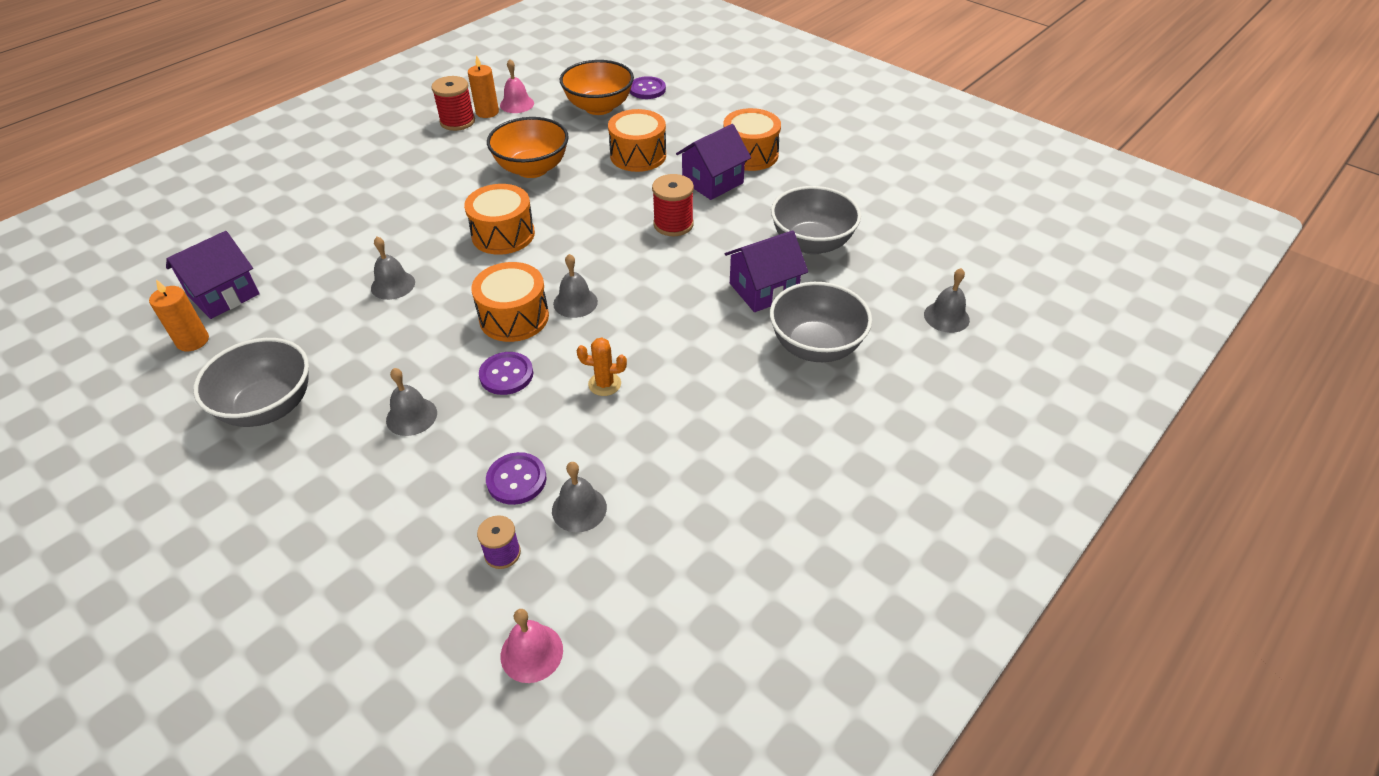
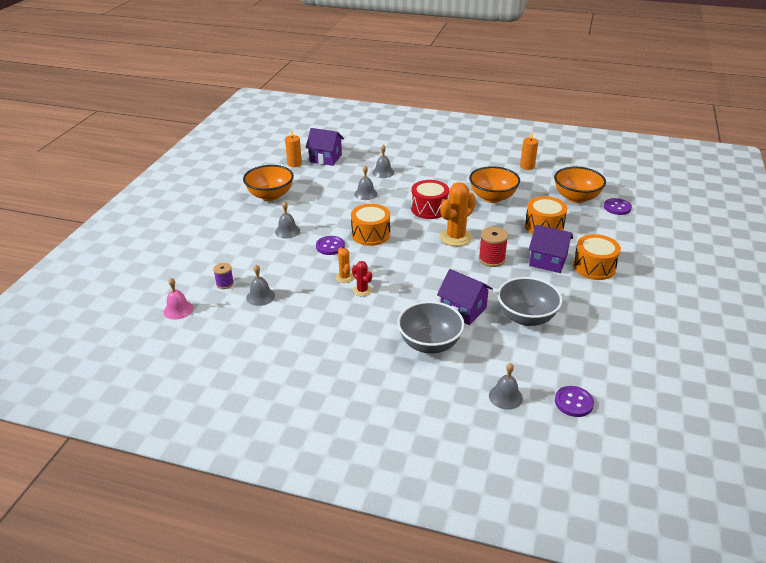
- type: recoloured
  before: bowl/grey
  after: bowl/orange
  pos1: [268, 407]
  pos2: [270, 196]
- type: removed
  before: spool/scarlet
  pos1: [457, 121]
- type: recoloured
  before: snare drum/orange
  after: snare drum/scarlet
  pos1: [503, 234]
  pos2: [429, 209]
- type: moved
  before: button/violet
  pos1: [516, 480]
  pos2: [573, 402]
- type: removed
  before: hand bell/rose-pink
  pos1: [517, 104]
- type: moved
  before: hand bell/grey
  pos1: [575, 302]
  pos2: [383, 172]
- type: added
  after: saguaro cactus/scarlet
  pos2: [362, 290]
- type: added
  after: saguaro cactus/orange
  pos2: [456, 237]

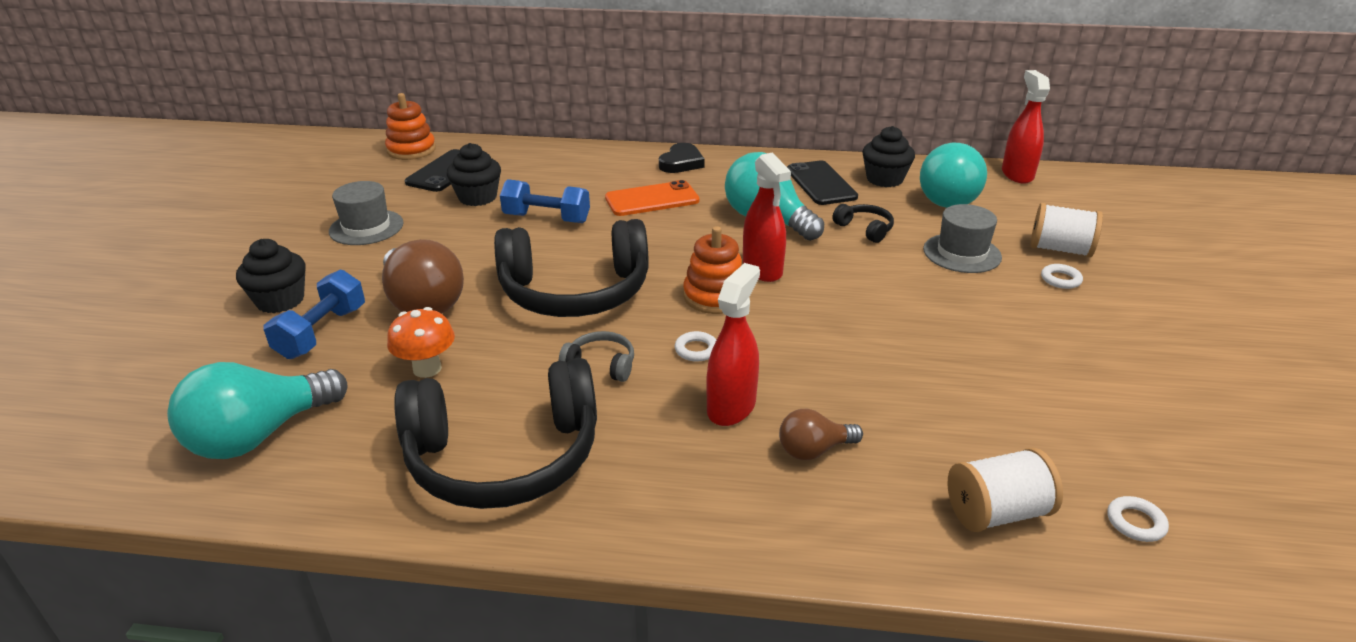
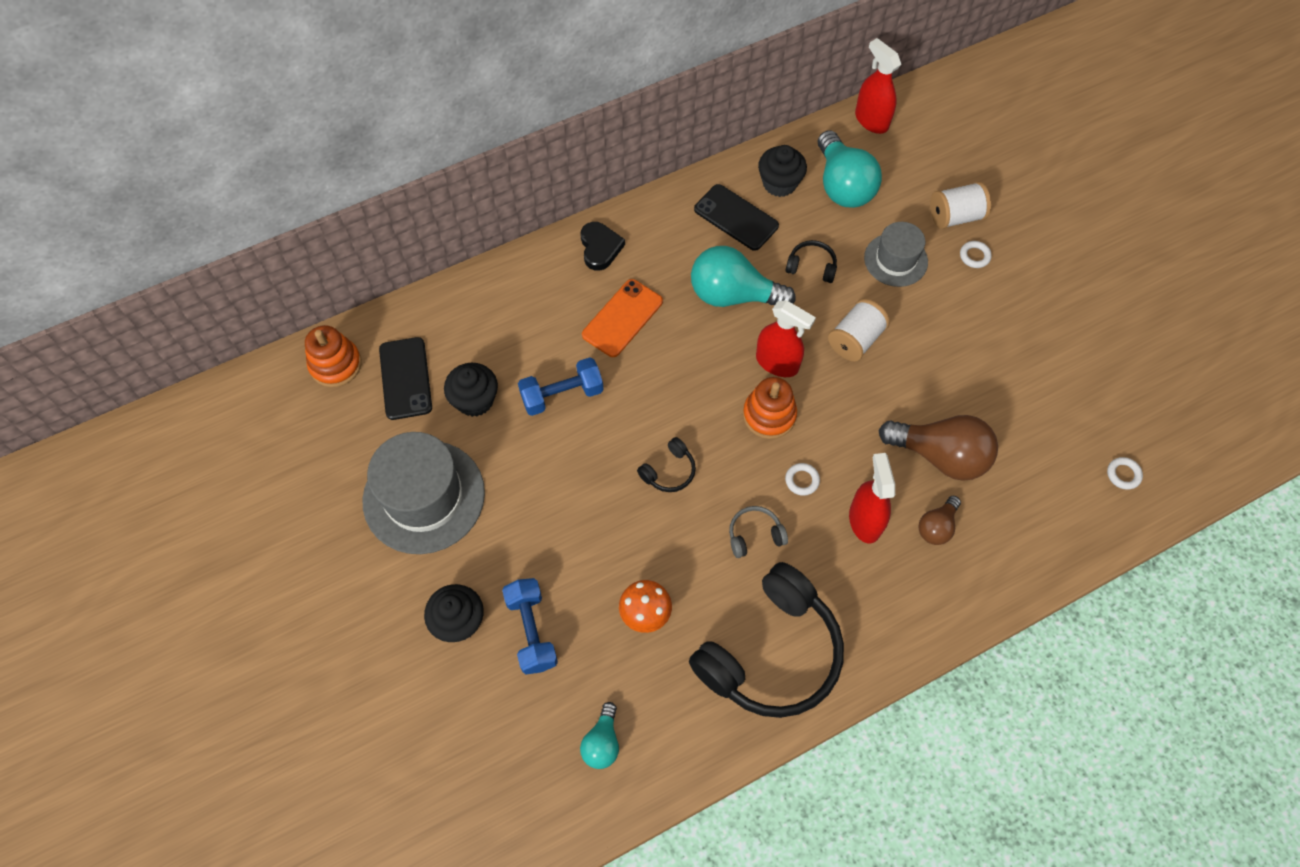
- type: resized
  before: bulb/turquoise
  pos1: [259, 435]
  pos2: [602, 742]
  scale: 0.53
- type: resized
  before: hat/grey
  pos1: [366, 227]
  pos2: [424, 496]
  scale: 1.72
- type: moved
  before: bulb/brown
  pos1: [423, 303]
  pos2: [940, 455]
- type: resized
  before: over-ear headphones/black
  pos1: [575, 292]
  pos2: [669, 471]
  scale: 0.41
- type: moved
  before: spool/white
  pos1: [996, 512]
  pos2: [855, 340]

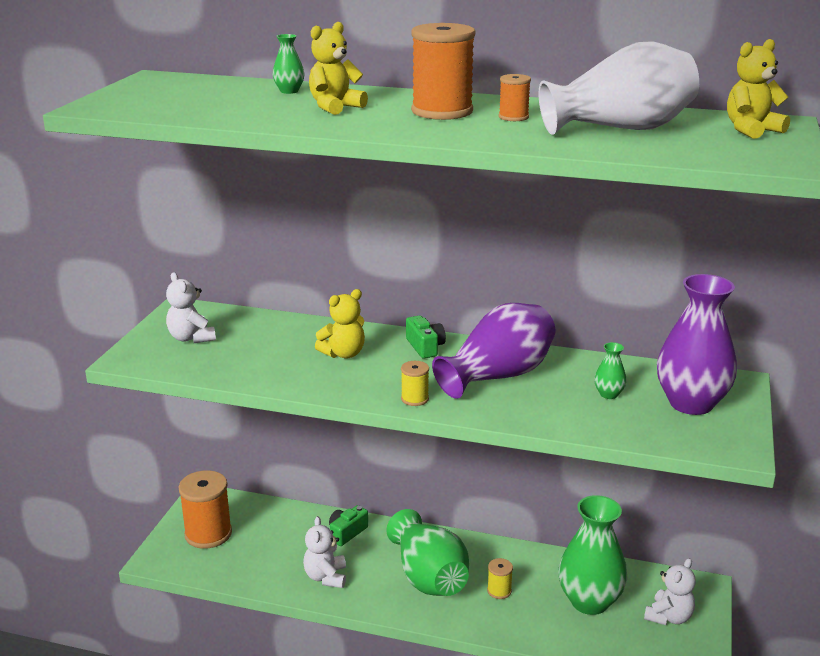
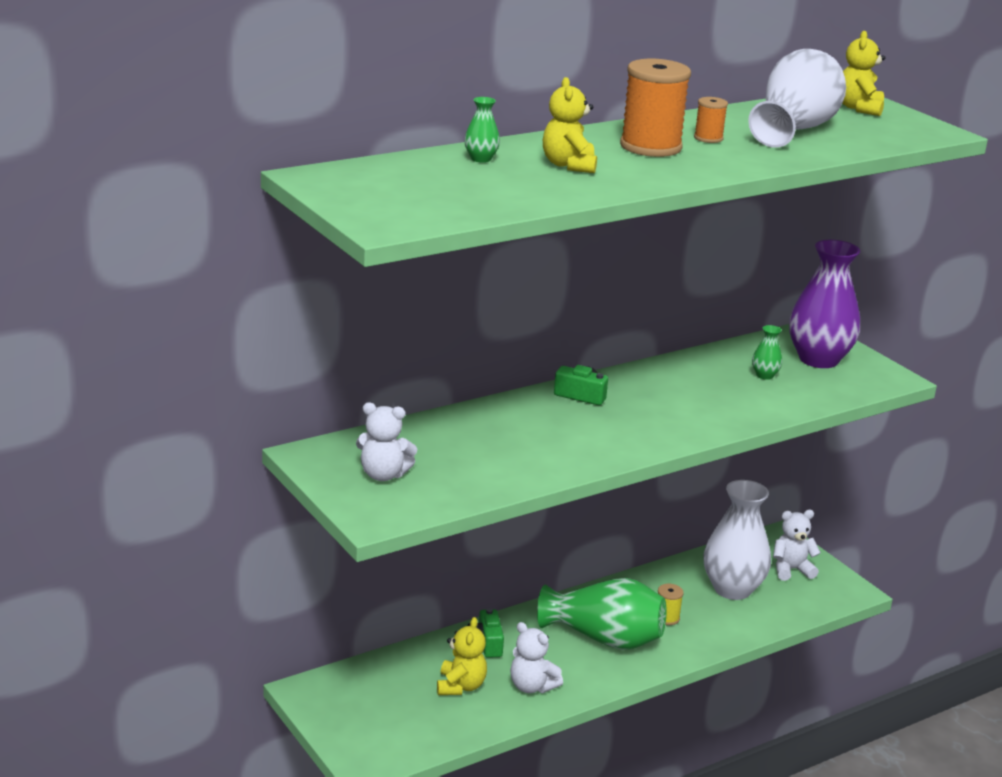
- type: removed
  before: spool/orange
  pos1: [208, 534]
- type: moved
  before: teddy/yellow
  pos1: [343, 354]
  pos2: [460, 686]
- type: removed
  before: spool/yellow
  pos1: [415, 399]
- type: removed
  before: flower vase/violet
  pos1: [498, 376]
- type: recoloured
  before: flower vase/leaf-green
  after: flower vase/white
  pos1: [589, 601]
  pos2: [732, 589]
- type: turned
  before: teddy/white
  pos1: [669, 617]
  pos2: [791, 570]
  turn: -90

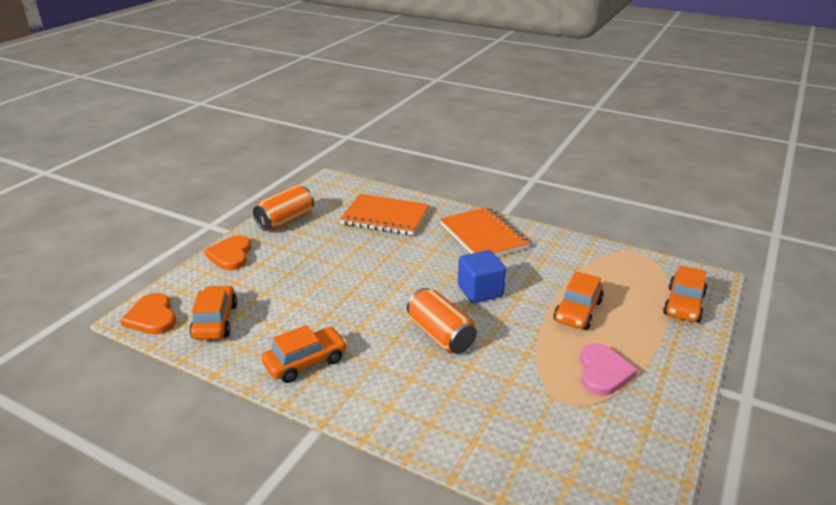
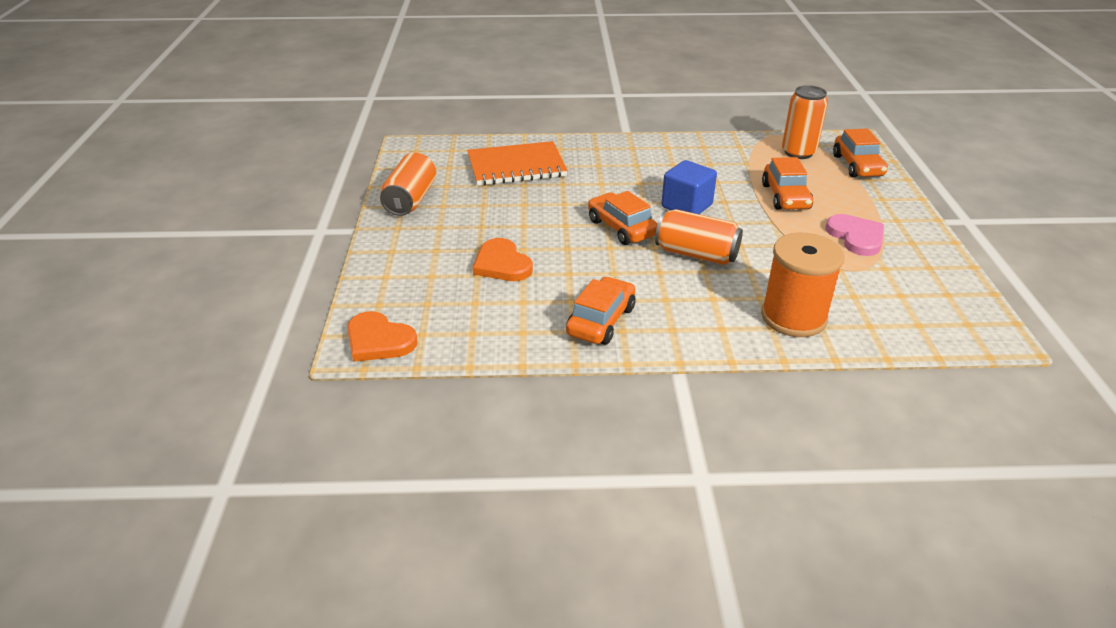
- type: moved
  before: automobile/orange
  pos1: [215, 321]
  pos2: [621, 228]
- type: moved
  before: heart shape/orange
  pos1: [231, 255]
  pos2: [502, 264]
- type: removed
  before: notepad/orange
  pos1: [483, 236]
- type: added
  after: spool/orange
  pos2: [793, 317]
- type: added
  after: soda can/orange
  pos2: [798, 152]

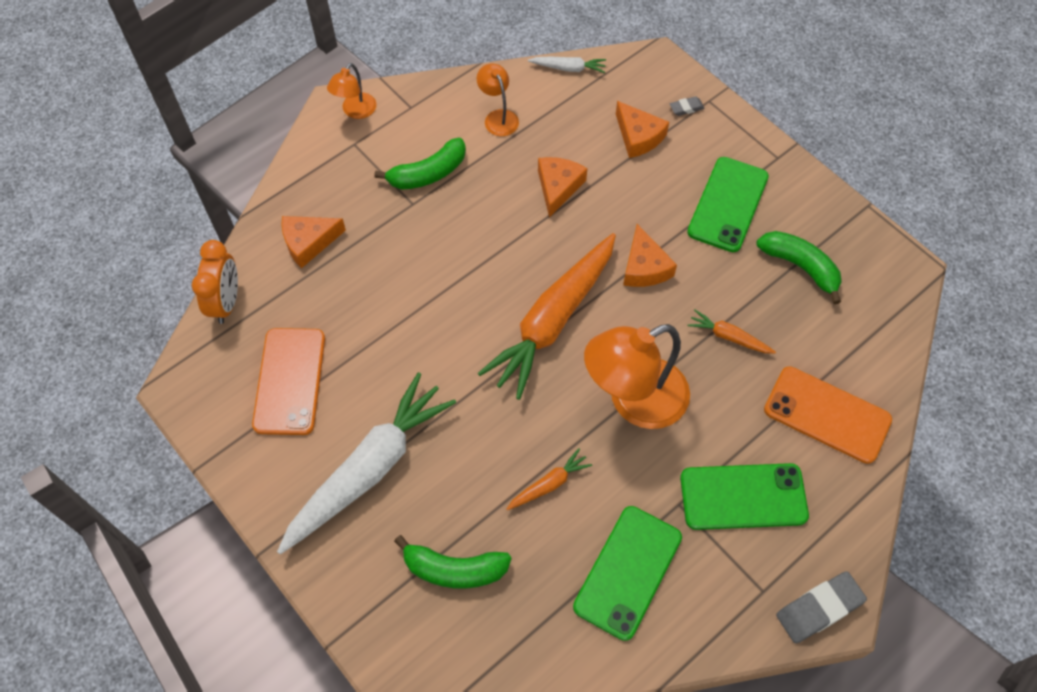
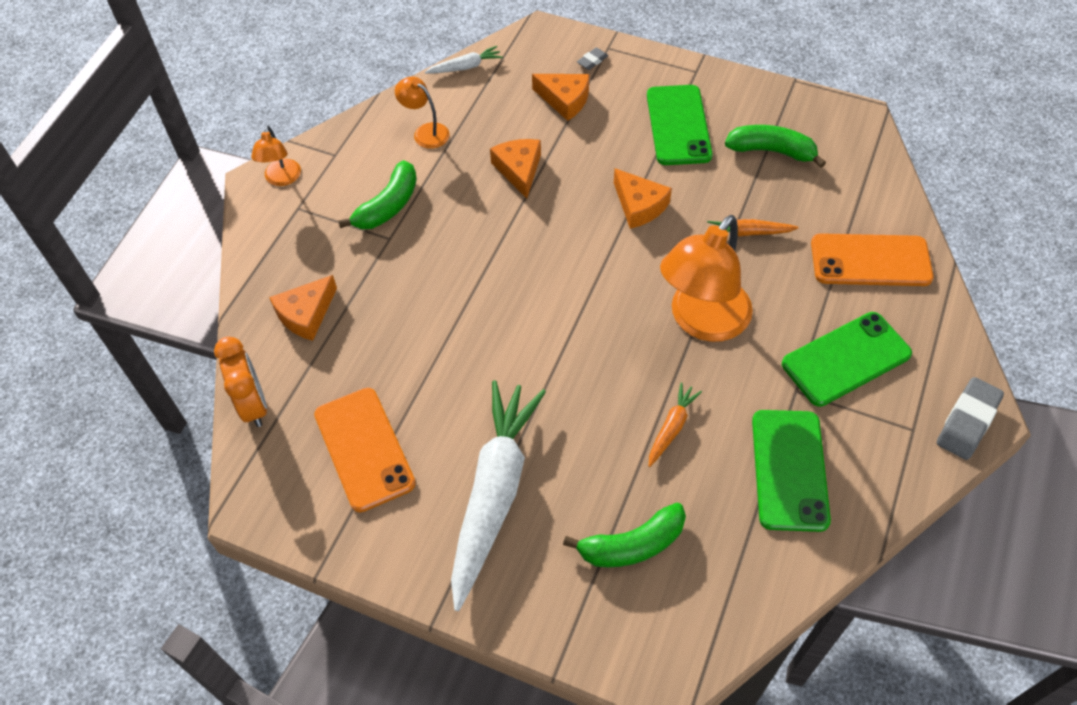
- type: removed
  before: carrot/orange
  pos1: [553, 321]

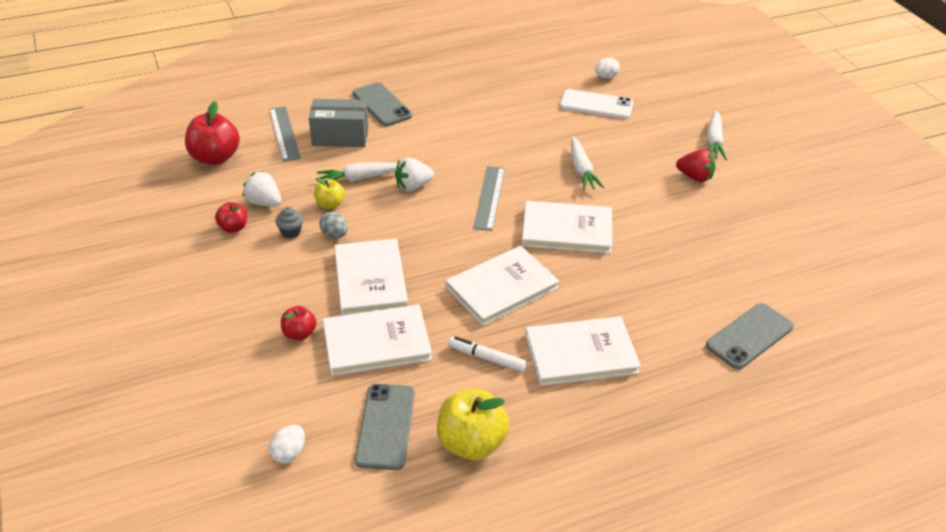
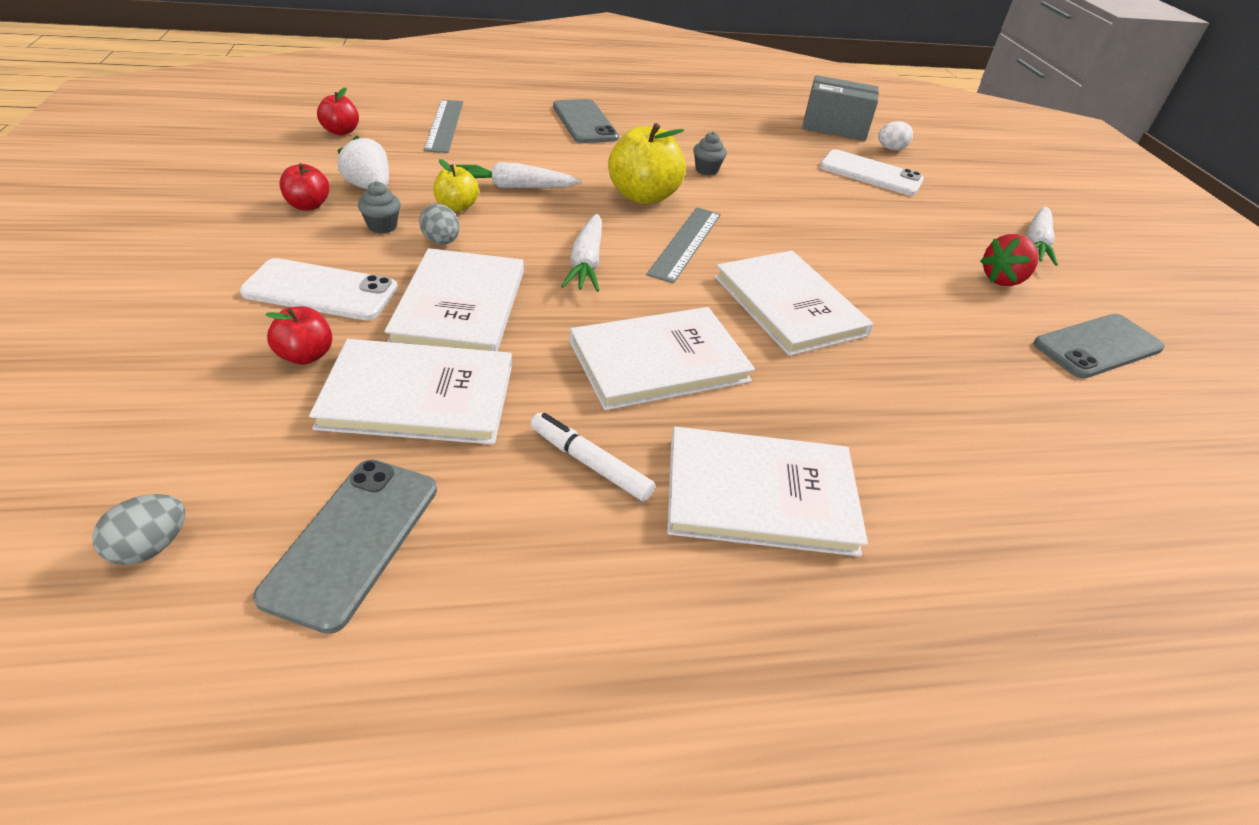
- type: resized
  before: apple fruit/scarlet
  pos1: [215, 158]
  pos2: [341, 131]
  scale: 0.55
- type: recoloured
  before: toy egg/white
  after: toy egg/grey
  pos1: [289, 453]
  pos2: [150, 547]
- type: moved
  before: box/grey
  pos1: [340, 136]
  pos2: [834, 127]
- type: removed
  before: strawberry/white
  pos1: [413, 186]
- type: moved
  before: apple fruit/yellow
  pos1: [471, 443]
  pos2: [643, 196]
- type: turned
  before: hardback/white
  pos1: [567, 230]
  pos2: [789, 305]
  turn: 45
- type: moved
  before: carrot/white
  pos1: [581, 170]
  pos2: [586, 263]
- type: turned
  before: strawberry/scarlet
  pos1: [695, 177]
  pos2: [1002, 279]
  turn: 105
- type: moved
  before: phone/grey
  pos1: [749, 336]
  pos2: [1097, 346]
- type: added
  after: phone/white
  pos2: [321, 291]
- type: added
  after: cupcake/grey
  pos2: [706, 170]

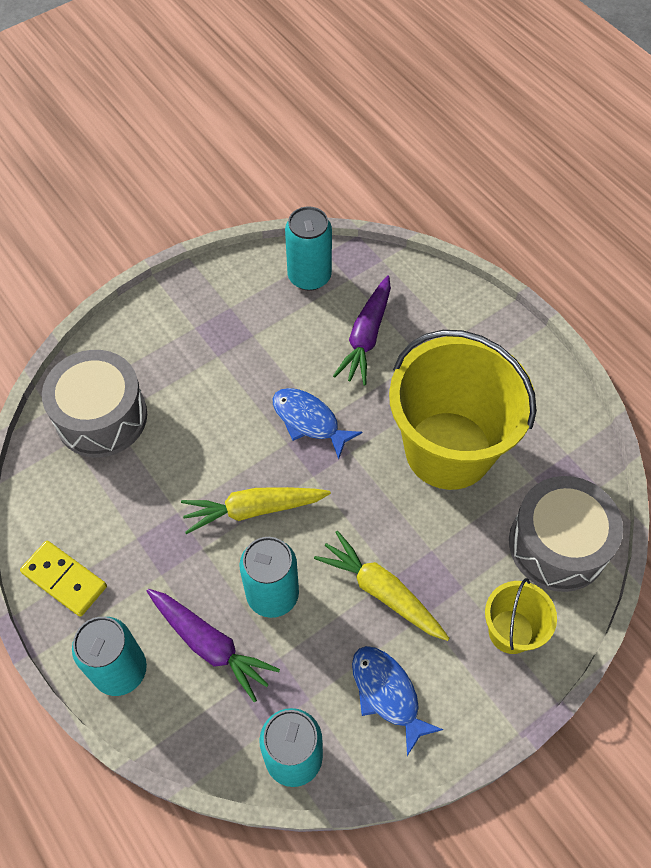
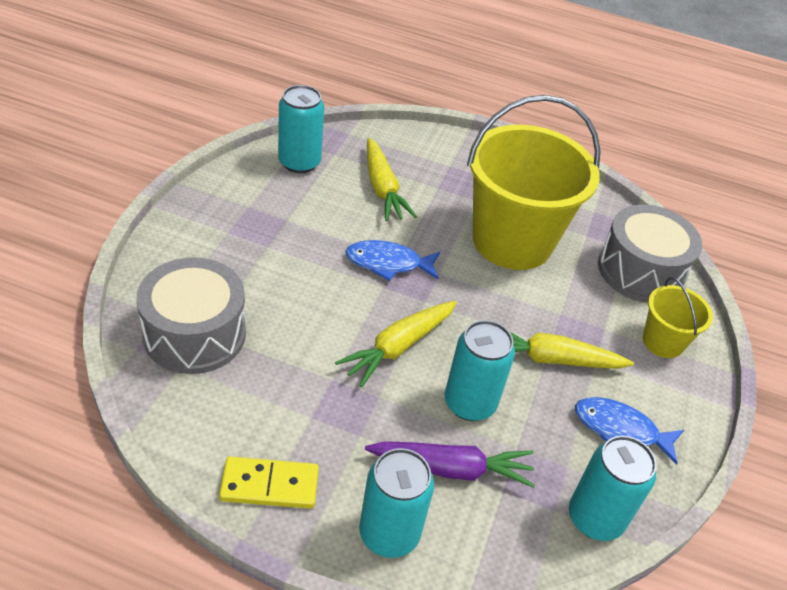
- type: recoloured
  before: carrot/violet
  after: carrot/yellow
  pos1: [366, 337]
  pos2: [382, 188]

